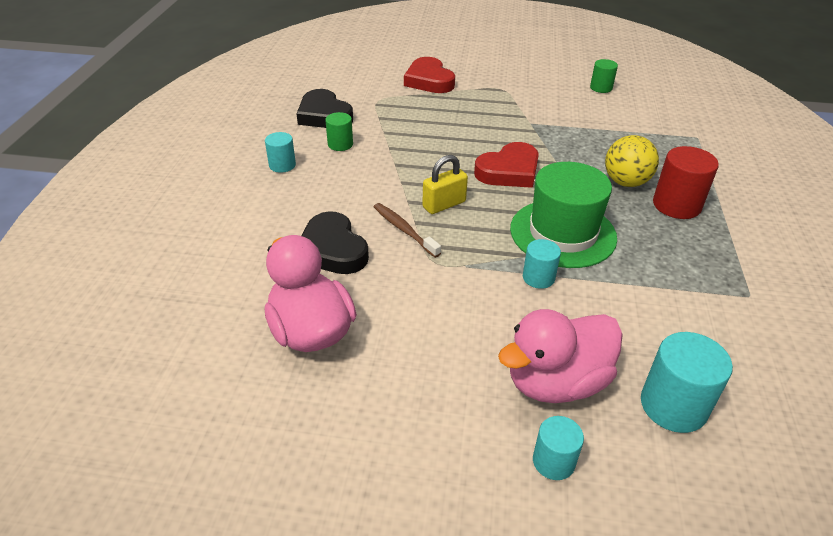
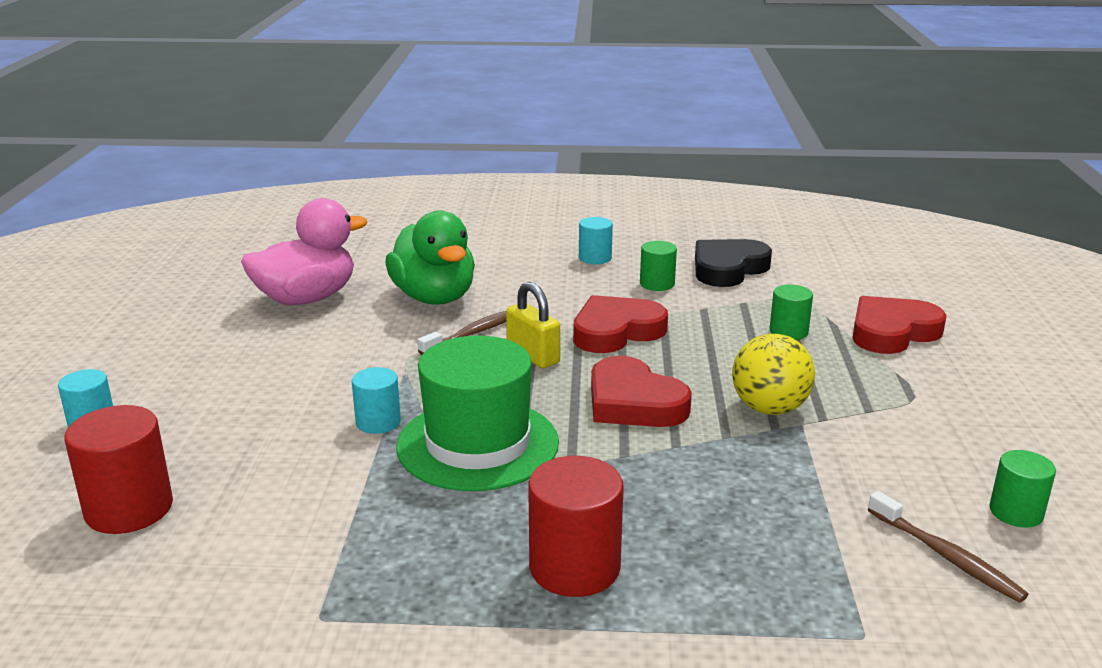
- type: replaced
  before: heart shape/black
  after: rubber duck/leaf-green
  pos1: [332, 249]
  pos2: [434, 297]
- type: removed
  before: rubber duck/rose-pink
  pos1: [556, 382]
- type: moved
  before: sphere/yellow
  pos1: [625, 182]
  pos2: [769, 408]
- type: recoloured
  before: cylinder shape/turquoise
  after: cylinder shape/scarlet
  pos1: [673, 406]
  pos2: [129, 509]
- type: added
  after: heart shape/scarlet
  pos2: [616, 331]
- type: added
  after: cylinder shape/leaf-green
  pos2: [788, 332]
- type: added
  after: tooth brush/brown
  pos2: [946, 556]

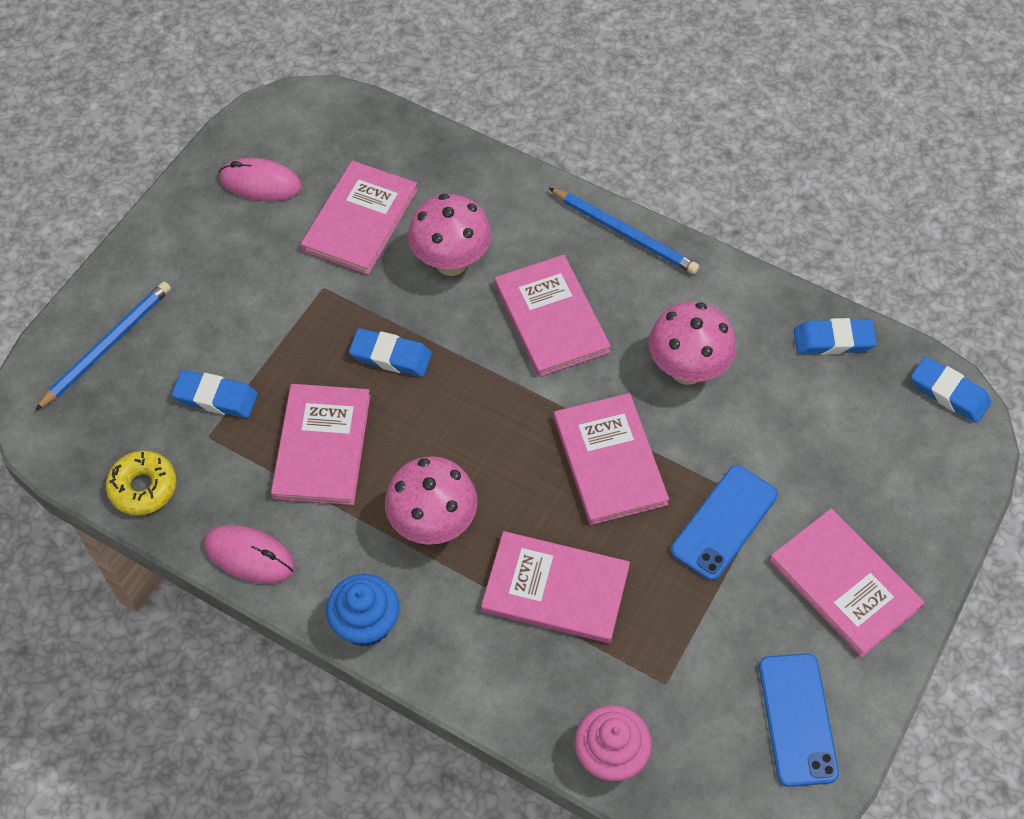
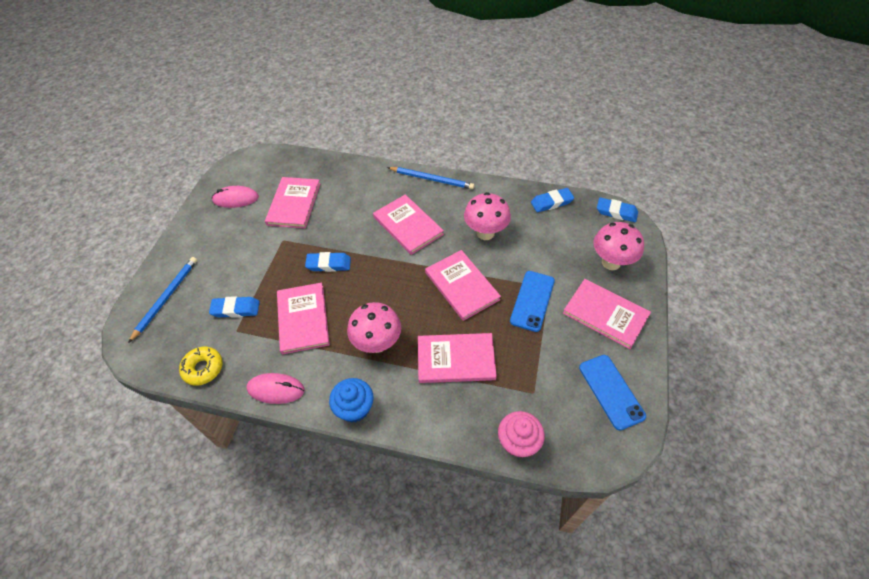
- type: moved
  before: toadstool/rose-pink
  pos1: [451, 262]
  pos2: [611, 262]

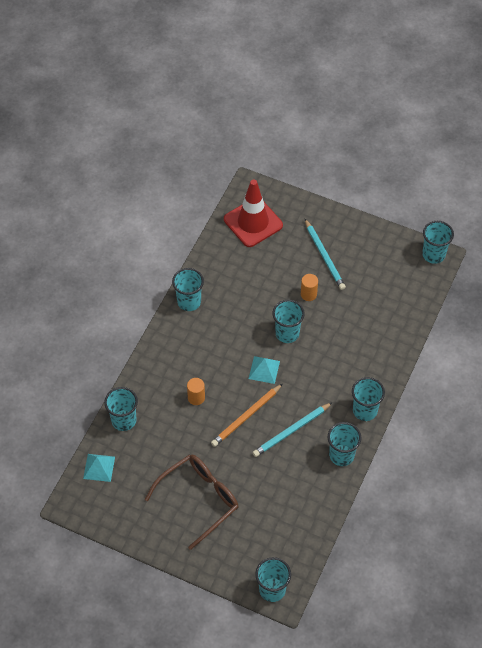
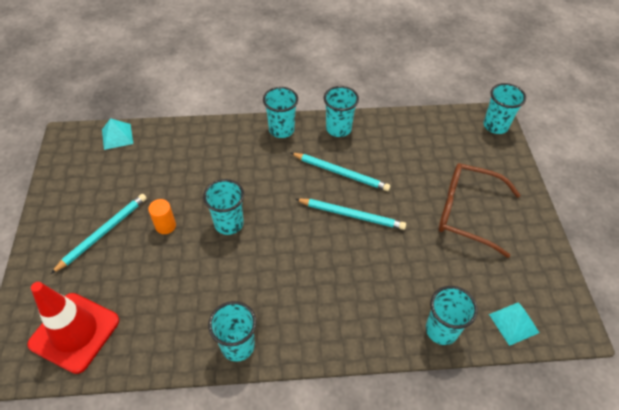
- type: removed
  before: cylinder shape/orange
  pos1: [196, 398]
- type: recoloured
  before: pencil/orange
  after: pencil/turquoise
  pos1: [246, 417]
  pos2: [351, 215]
- type: moved
  before: solid pyramid/turquoise
  pos1: [264, 370]
  pos2: [117, 136]
- type: removed
  before: beaker/turquoise
  pos1: [433, 254]

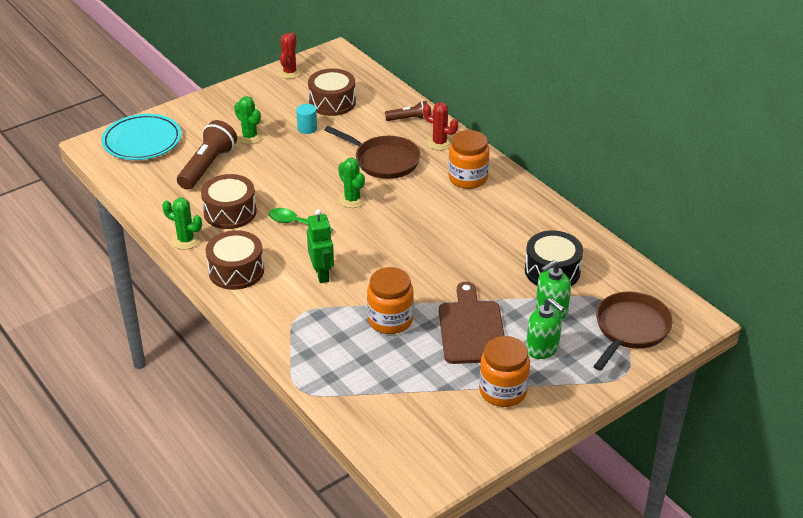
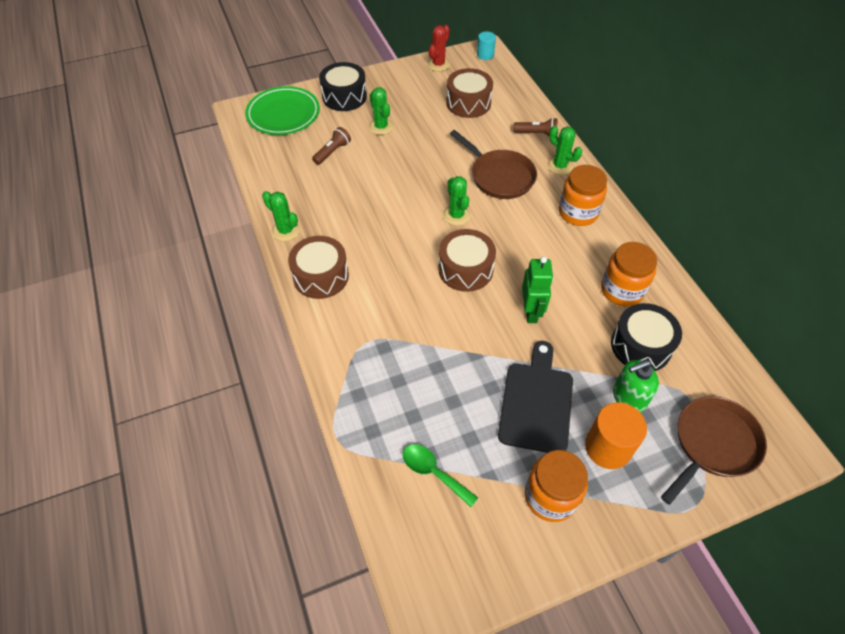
- type: recoloured
  before: dinner plate/turquoise
  after: dinner plate/leaf-green
  pos1: [142, 141]
  pos2: [283, 114]
- type: resized
  before: flashlight/brown
  pos1: [207, 166]
  pos2: [332, 152]
  scale: 0.57
- type: moved
  before: snare drum/brown
  pos1: [230, 212]
  pos2: [465, 269]
- type: moved
  before: spoon/leaf-green
  pos1: [295, 223]
  pos2: [433, 472]
- type: moved
  before: cylinder shape/turquoise
  pos1: [307, 128]
  pos2: [485, 55]
- type: moved
  before: robot/leaf-green
  pos1: [322, 274]
  pos2: [531, 312]
- type: moved
  before: preserve jar/orange
  pos1: [390, 320]
  pos2: [622, 290]
- type: recoloured
  before: saguaro cactus/scarlet
  after: saguaro cactus/leaf-green
  pos1: [439, 143]
  pos2: [560, 166]
- type: recoloured
  before: cutting board/brown
  after: cutting board/black
  pos1: [471, 329]
  pos2: [536, 402]
- type: replaced
  before: soap dispenser/leaf-green
  after: cylinder shape/orange
  pos1: [542, 348]
  pos2: [608, 447]
- type: added
  after: snare drum/black
  pos2: [344, 96]

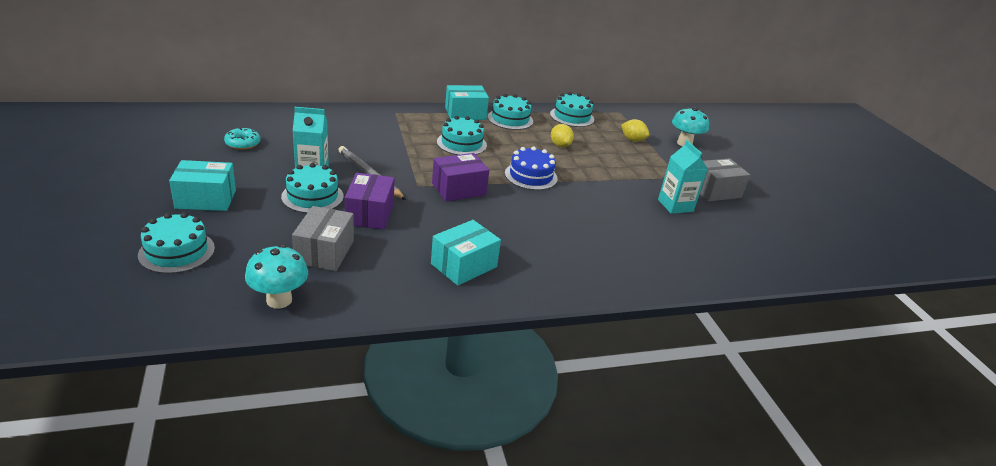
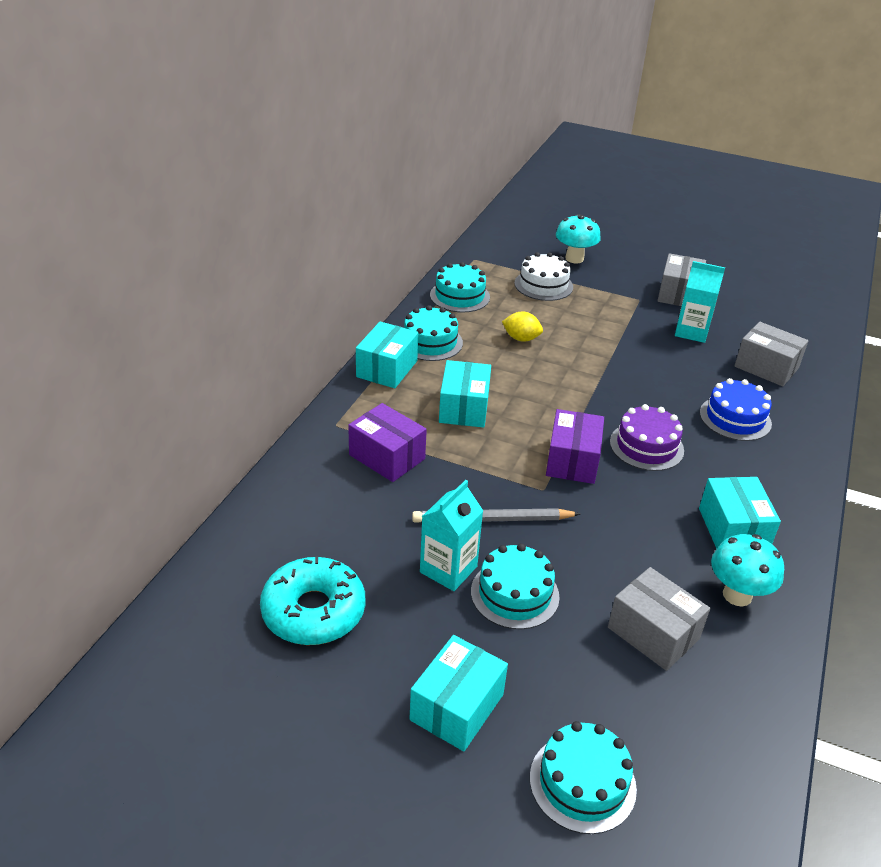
- type: resized
  before: glazed donut/turquoise
  pos1: [243, 143]
  pos2: [313, 611]
  scale: 1.82
- type: moved
  before: toadstool/turquoise
  pos1: [279, 300]
  pos2: [737, 595]
- type: moved
  before: box/violet
  pos1: [370, 214]
  pos2: [387, 457]
- type: replaced
  before: gateau/turquoise
  after: box/turquoise
  pos1: [461, 143]
  pos2: [464, 408]
- type: moved
  before: gateau/cobalt
  pos1: [531, 176]
  pos2: [735, 418]
- type: replaced
  before: citrus fruit/yellow
  after: gateau/white
  pos1: [632, 140]
  pos2: [543, 285]
- type: added
  after: gateau/violet
  pos2: [646, 446]
- type: added
  after: box/grey
  pos2: [766, 367]

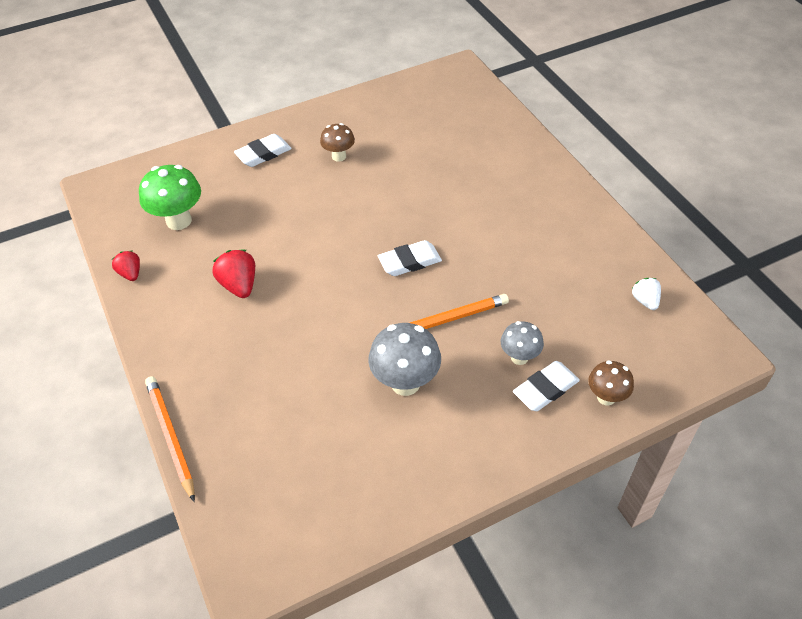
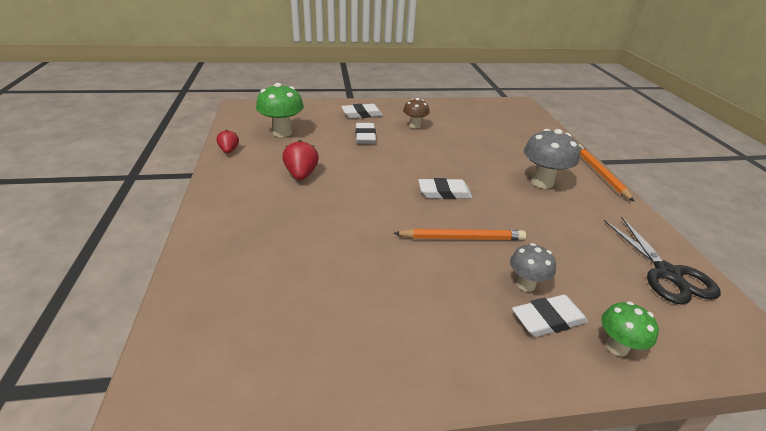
- type: moved
  before: pencil/orange
  pos1: [170, 437]
  pos2: [599, 173]
- type: moved
  before: toadstool/grey
  pos1: [405, 383]
  pos2: [542, 182]
- type: recoloured
  before: toadstool/brown
  after: toadstool/leaf-green
  pos1: [606, 397]
  pos2: [617, 347]
- type: replaced
  before: strawberry/white
  after: shears/black
  pos1: [645, 301]
  pos2: [667, 273]
- type: added
  after: eraser/white
  pos2: [365, 136]

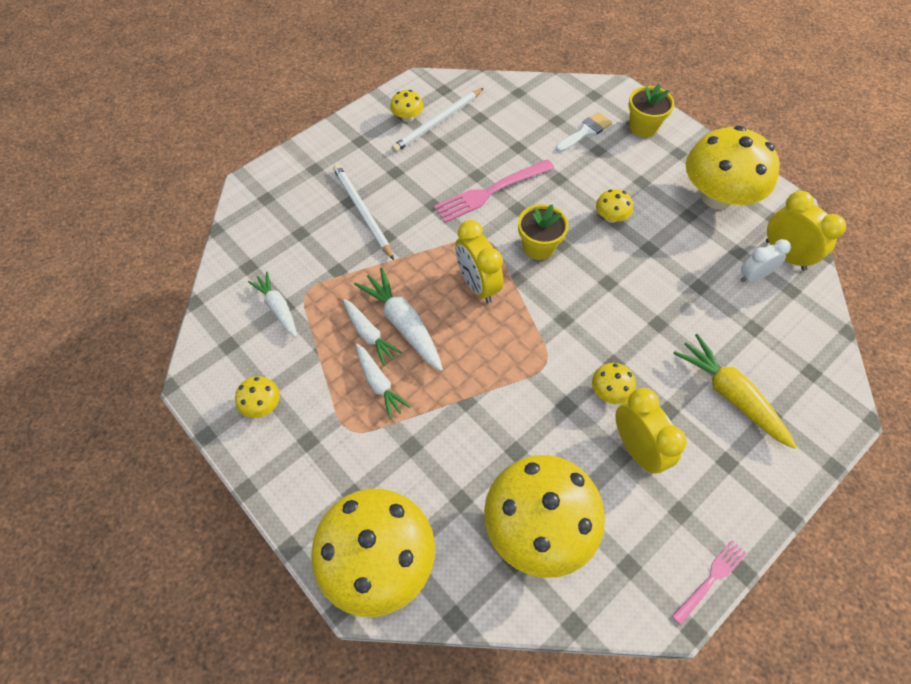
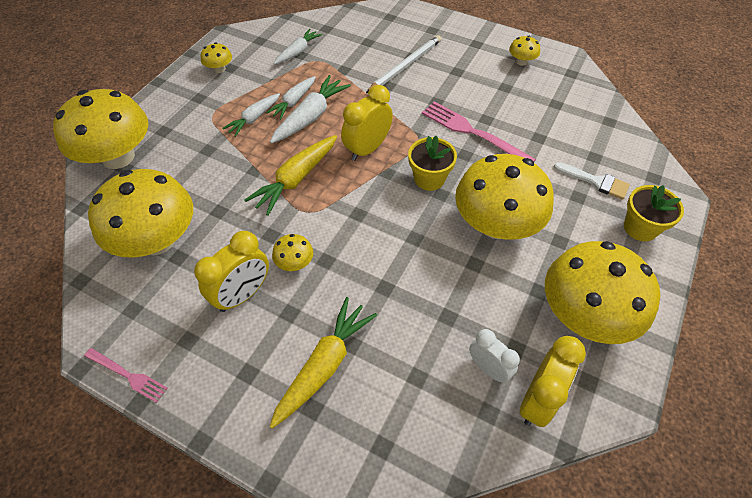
- type: removed
  before: pencil/white
  pos1: [438, 122]
- type: resized
  before: toadstool/yellow
  pos1: [611, 217]
  pos2: [496, 224]
  scale: 2.39
- type: added
  after: carrot/yellow
  pos2: [296, 179]

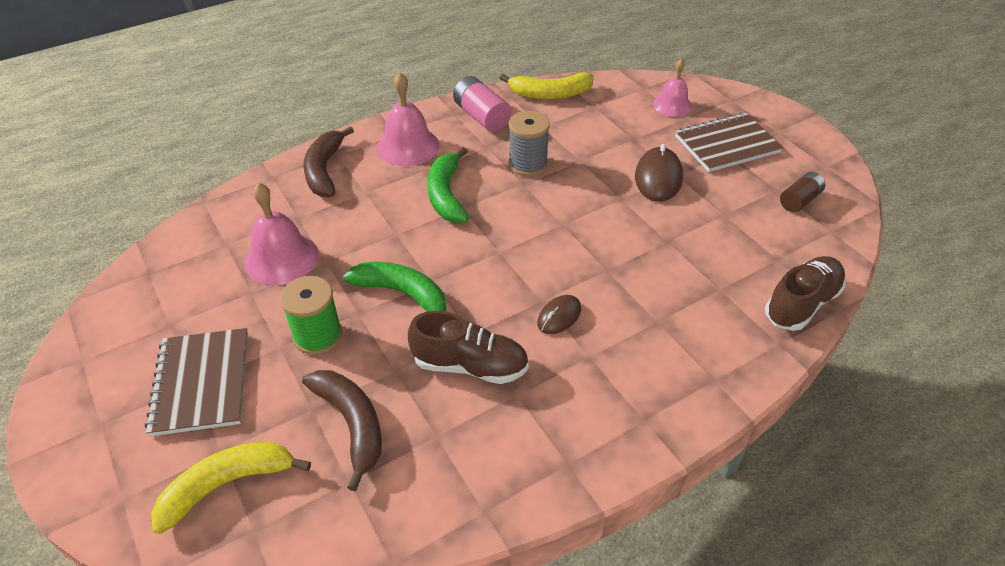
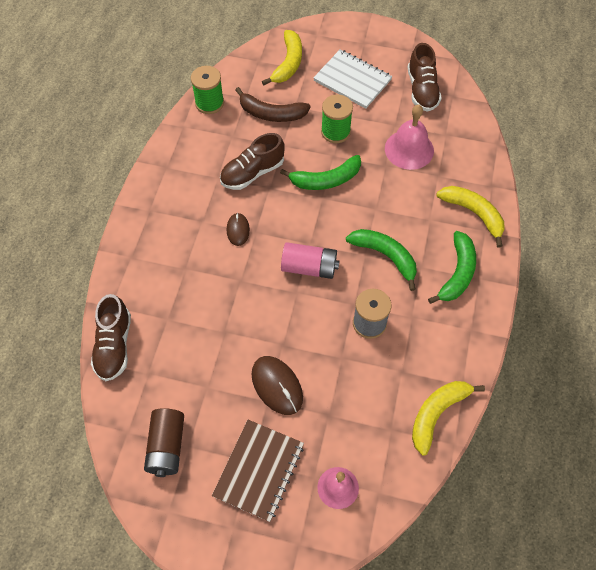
- type: recoloured
  before: notepad/brown
  after: notepad/white
  pos1: [201, 383]
  pos2: [352, 80]
- type: recoloured
  before: banana fruit/brown
  after: banana fruit/yellow
  pos1: [324, 170]
  pos2: [473, 213]
- type: replaced
  before: hand bell/rose-pink
  after: banana fruit/leaf-green
  pos1: [408, 146]
  pos2: [457, 273]
- type: moved
  before: battery/rose-pink
  pos1: [482, 117]
  pos2: [309, 267]
- type: resized
  before: battery/brown
  pos1: [799, 200]
  pos2: [166, 446]
  scale: 1.51
- type: added
  after: spool/leaf-green
  pos2: [209, 103]
- type: added
  after: shoe/brown
  pos2: [422, 90]

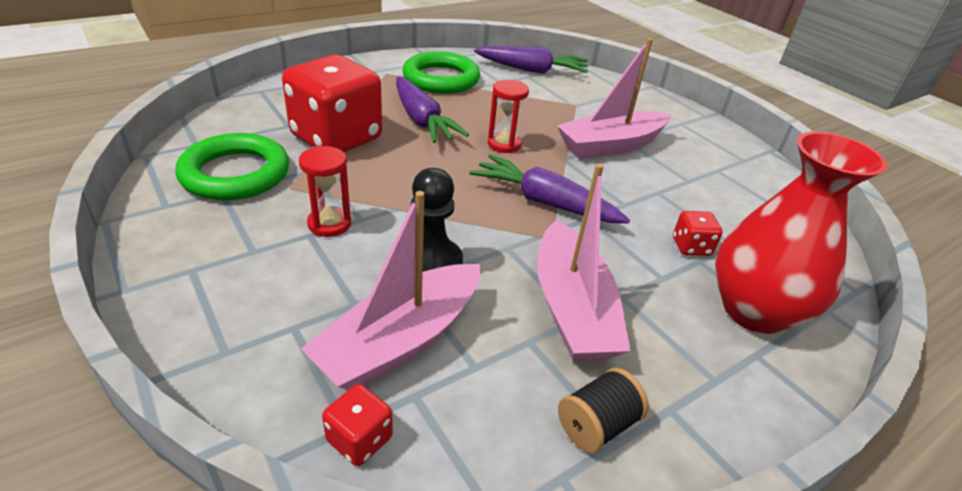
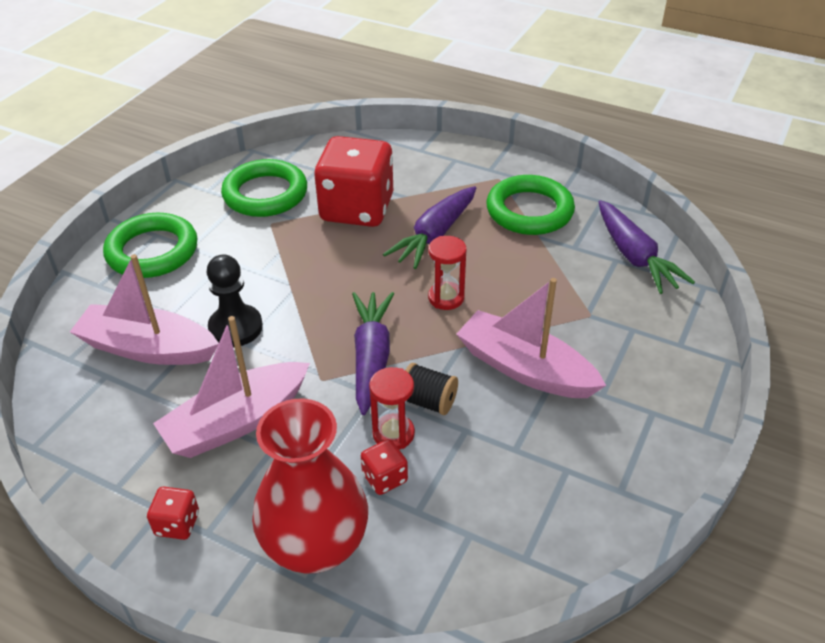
- type: moved
  before: hourglass/scarlet
  pos1: [329, 224]
  pos2: [393, 434]
- type: moved
  before: game die/scarlet
  pos1: [359, 439]
  pos2: [177, 524]
- type: moved
  before: spool/black
  pos1: [597, 425]
  pos2: [428, 401]
- type: added
  after: hoop/leaf-green
  pos2: [152, 251]

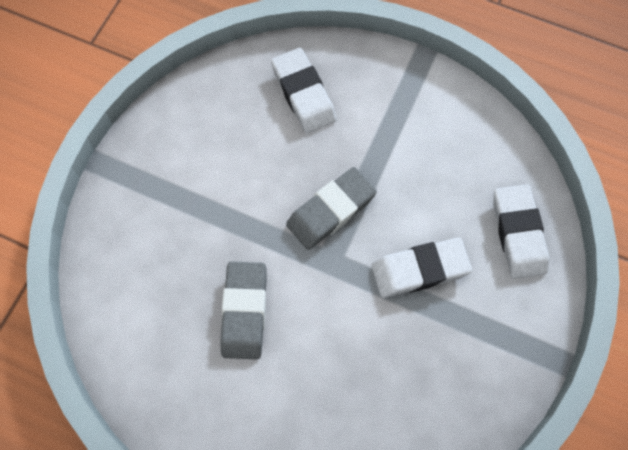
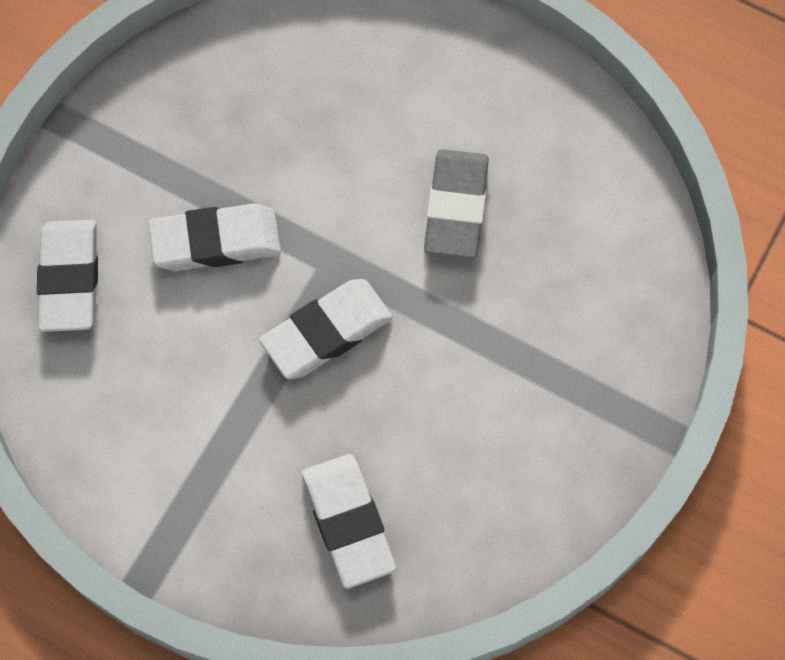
- type: recoloured
  before: eraser/grey
  after: eraser/white
  pos1: [331, 211]
  pos2: [326, 332]

